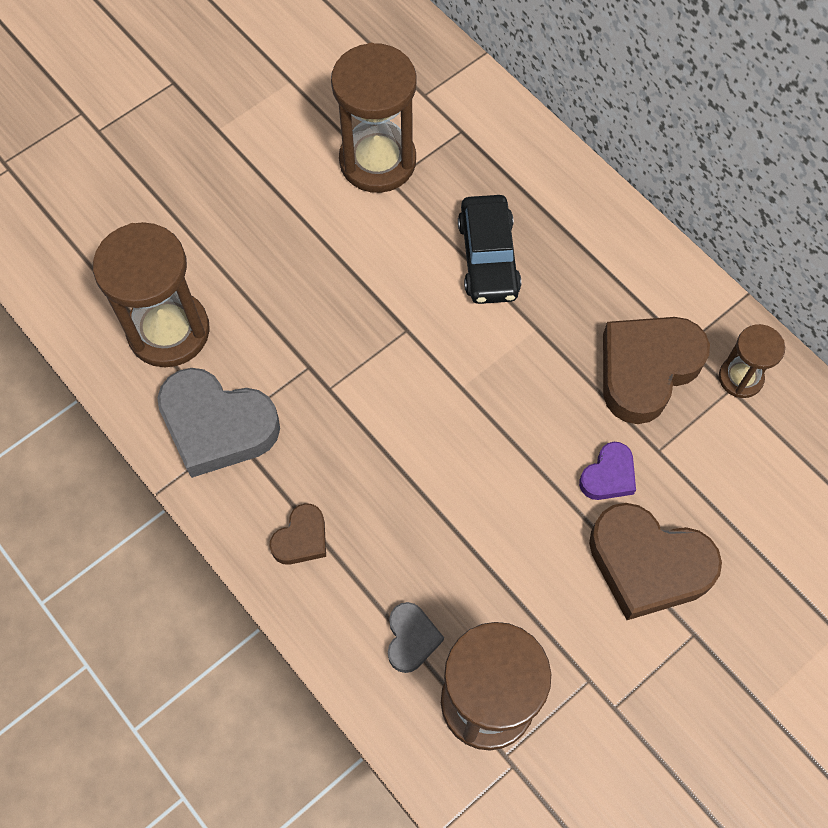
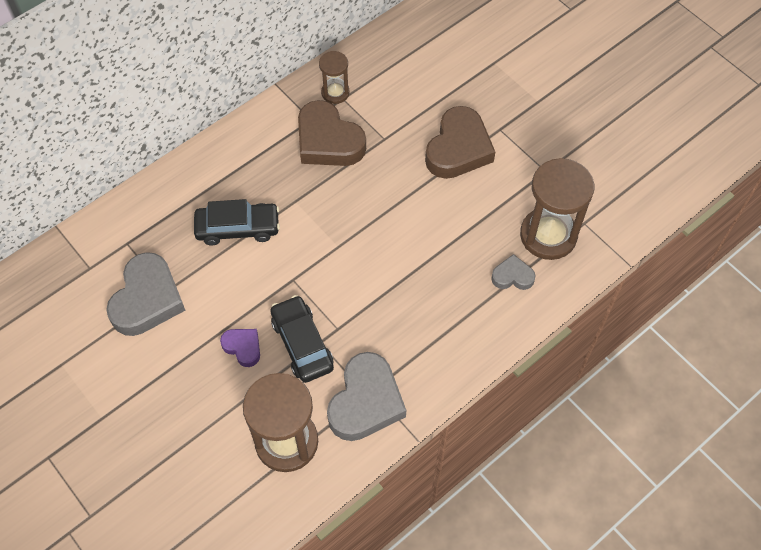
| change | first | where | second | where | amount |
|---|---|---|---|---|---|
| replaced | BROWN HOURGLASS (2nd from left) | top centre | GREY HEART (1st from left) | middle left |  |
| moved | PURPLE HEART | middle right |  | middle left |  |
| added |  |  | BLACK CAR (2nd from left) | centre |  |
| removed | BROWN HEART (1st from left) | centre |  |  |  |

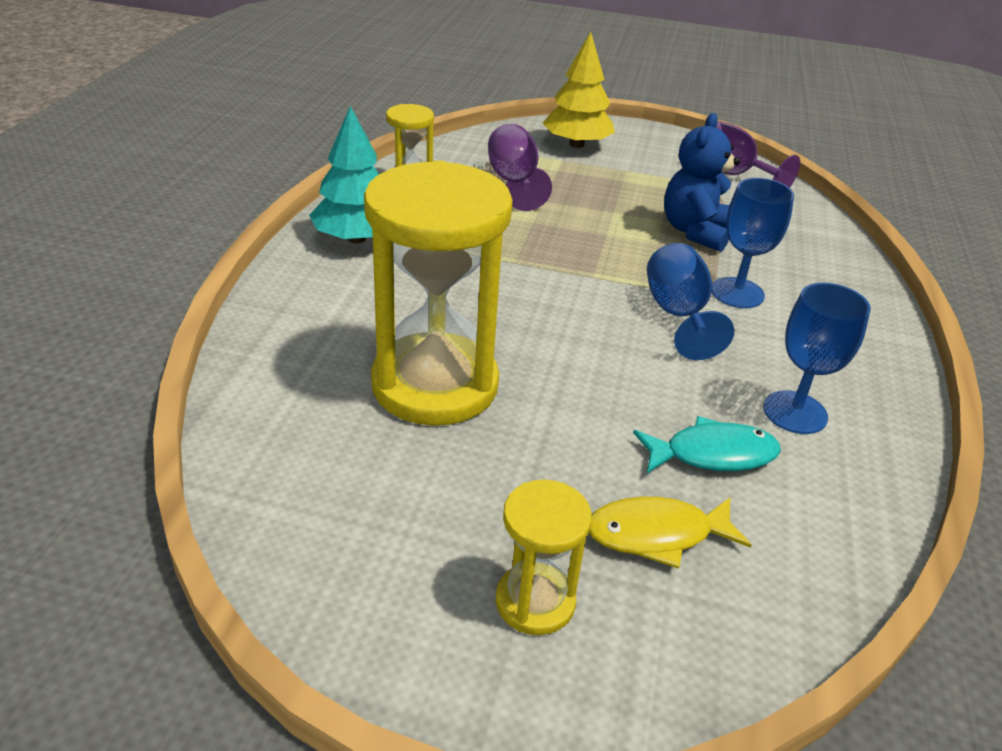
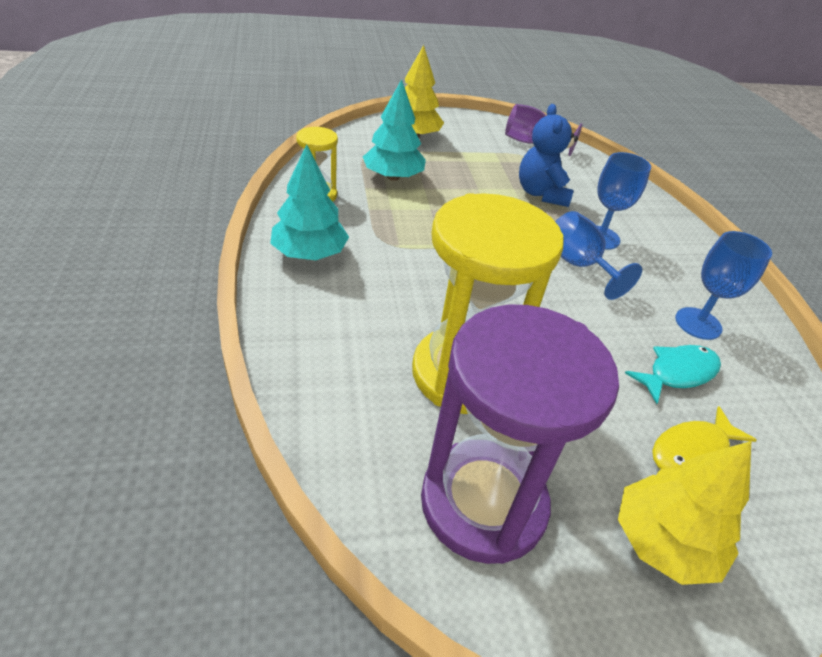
| change | first | where | second | where | amount |
|---|---|---|---|---|---|
| replaced | PURPLE GOBLET (1st from left) | top centre | TURQUOISE TREE (2nd from left) | top centre |  |
| added |  |  | PURPLE HOURGLASS | centre |  |
| replaced | YELLOW HOURGLASS (3rd from left) | bottom centre | YELLOW TREE (2nd from left) | bottom right |  |

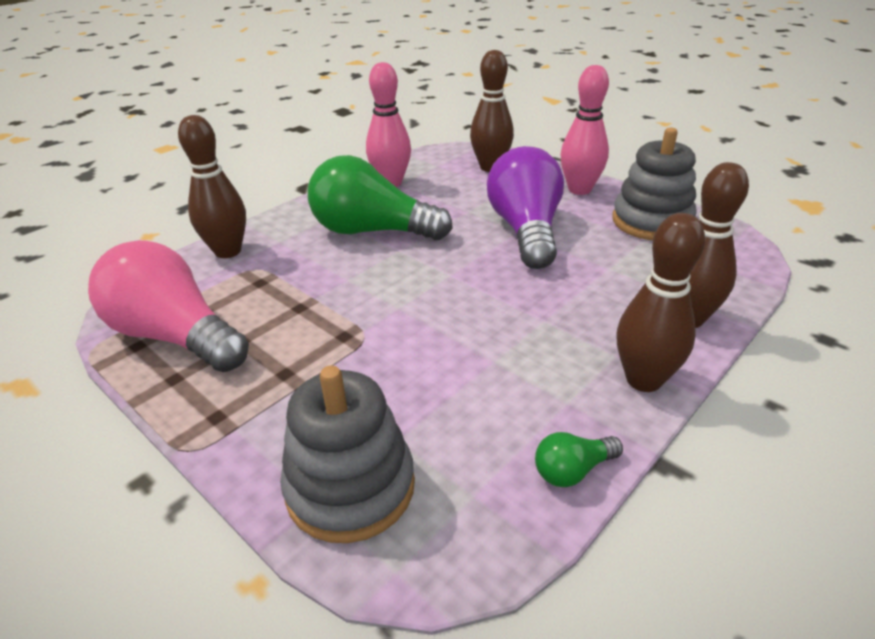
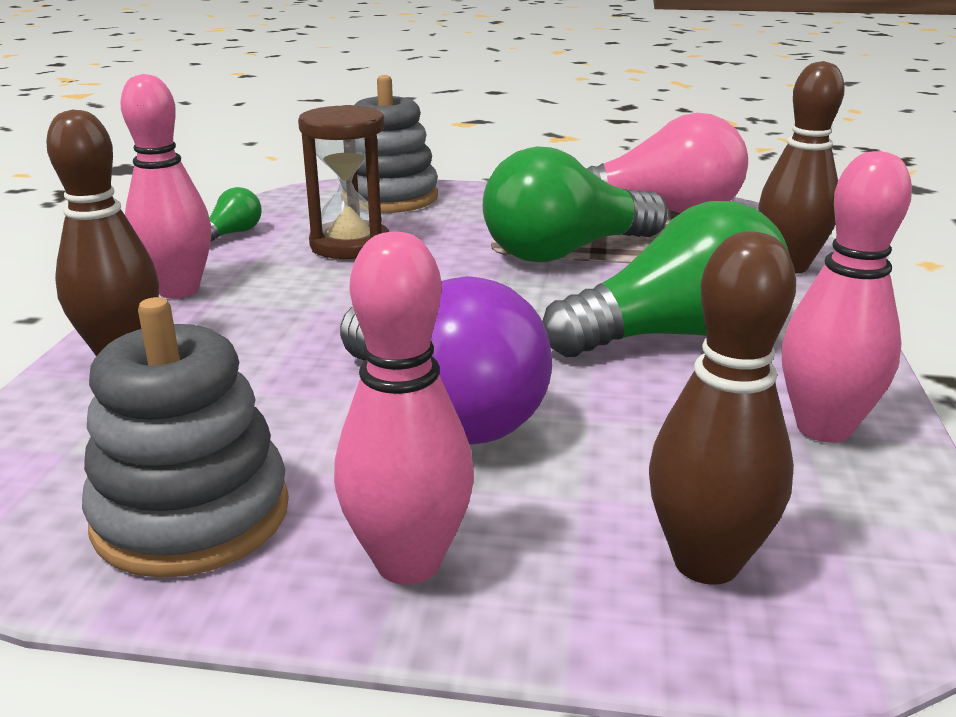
| change | first | where | second | where | amount |
|---|---|---|---|---|---|
| recoloured | BROWN BOWLING PIN (3rd from left) | middle right | PINK BOWLING PIN (1st from left) | top left |  |
| added |  |  | BROWN HOURGLASS | top centre |  |
| added |  |  | GREEN LIGHT BULB (2nd from left) | top centre |  |

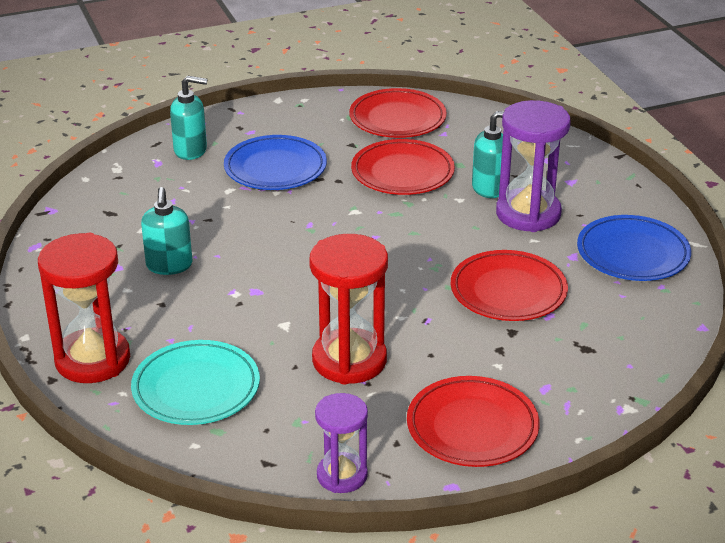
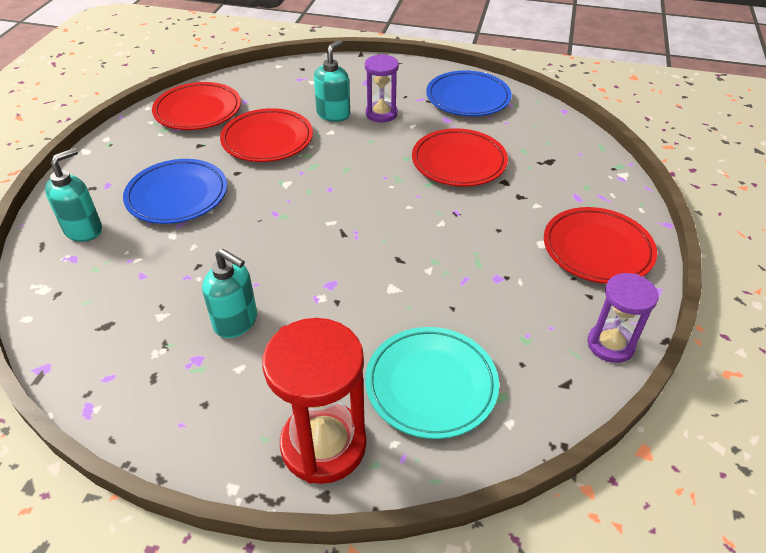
| change | first | where | second | where | amount |
|---|---|---|---|---|---|
| resized | PURPLE HOURGLASS (2nd from left in the first image) | top right | PURPLE HOURGLASS (1st from left) | top centre | x0.62 |
| removed | RED HOURGLASS (2nd from left) | centre |  |  |  |

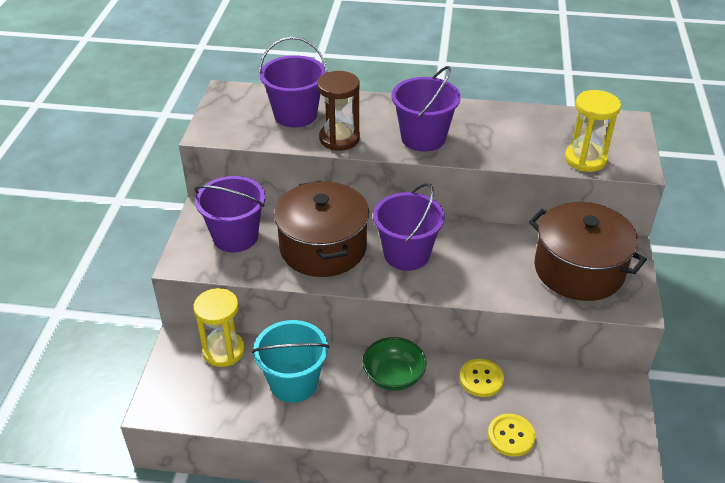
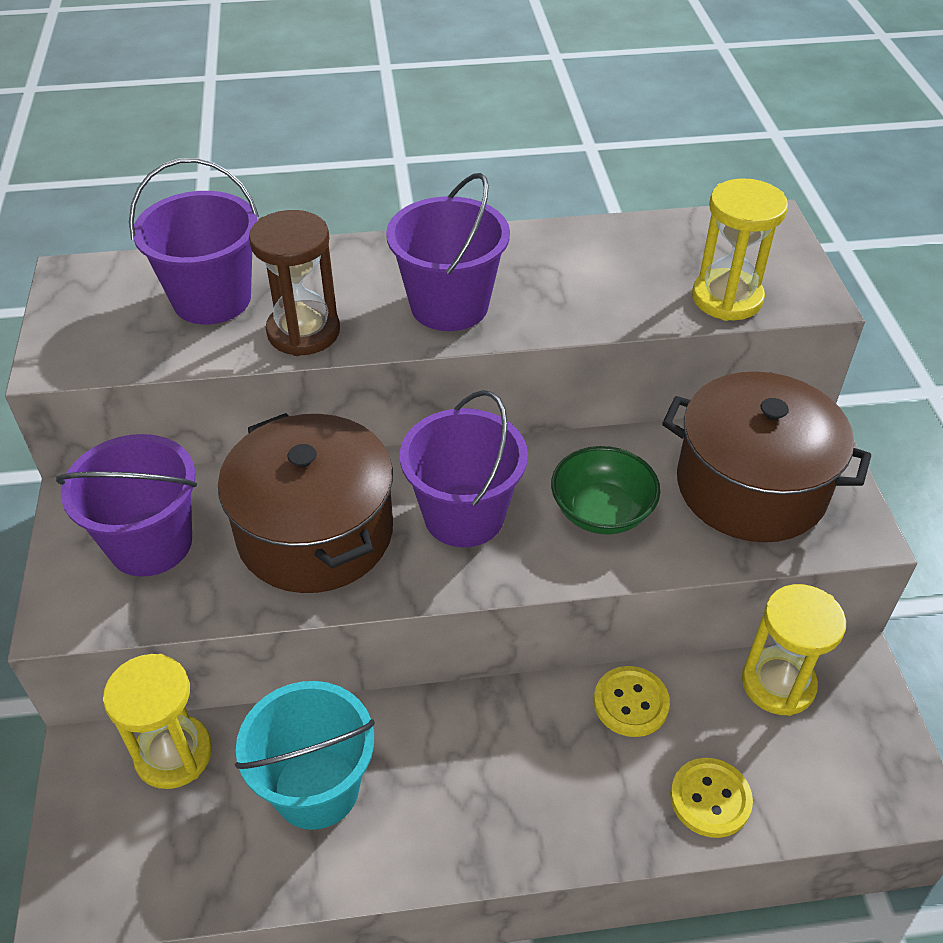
| change | first | where | second | where | amount |
|---|---|---|---|---|---|
| moved | GREEN BOWL | bottom centre |  | centre |  |
| added |  |  | YELLOW HOURGLASS (3rd from left) | bottom right |  |

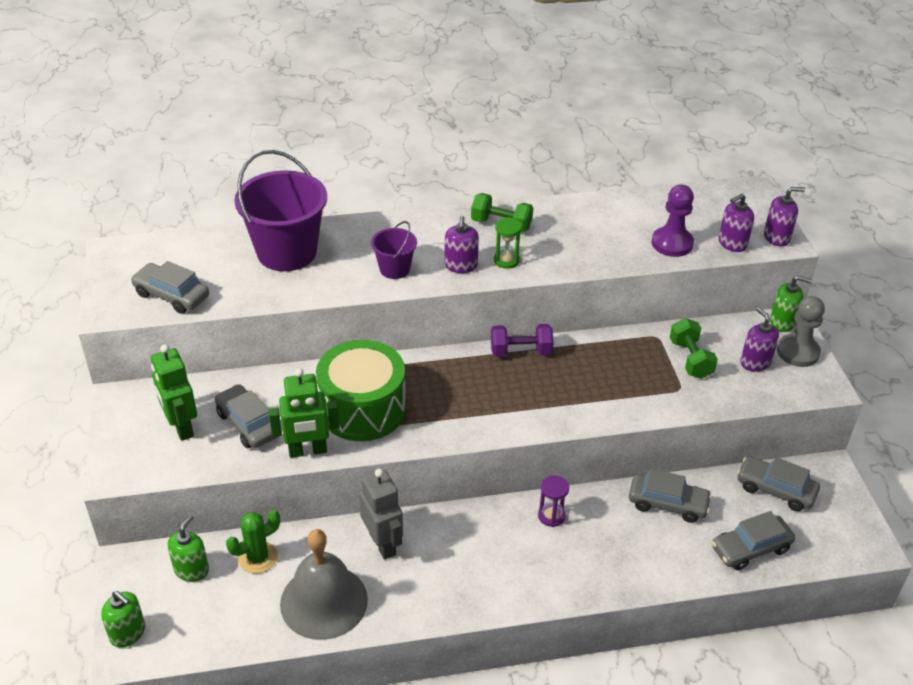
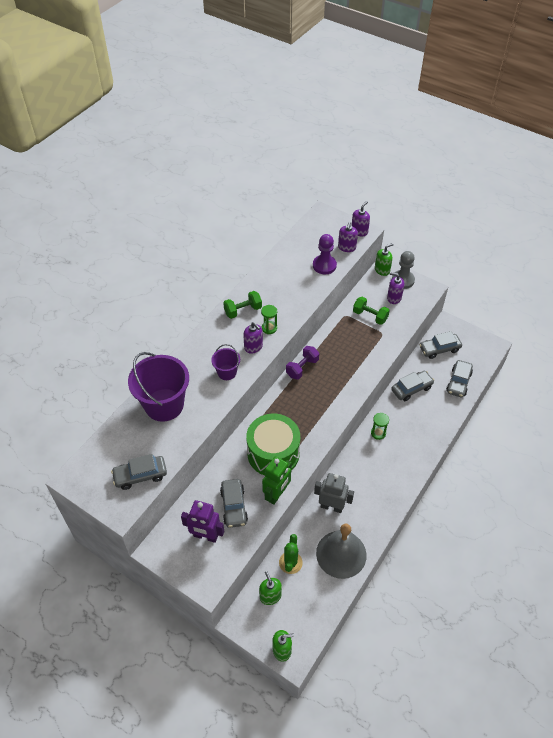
| change | first | where | second | where | amount |
|---|---|---|---|---|---|
| recoloured | GREEN ROBOT (1st from left) | middle left | PURPLE ROBOT | bottom centre |  |
| turned | GREY CAR (2nd from left) | middle left |  | bottom centre | 105 degrees counterclockwise |
| recoloured | PURPLE HOURGLASS | bottom centre | GREEN HOURGLASS (2nd from left) | middle right |  |

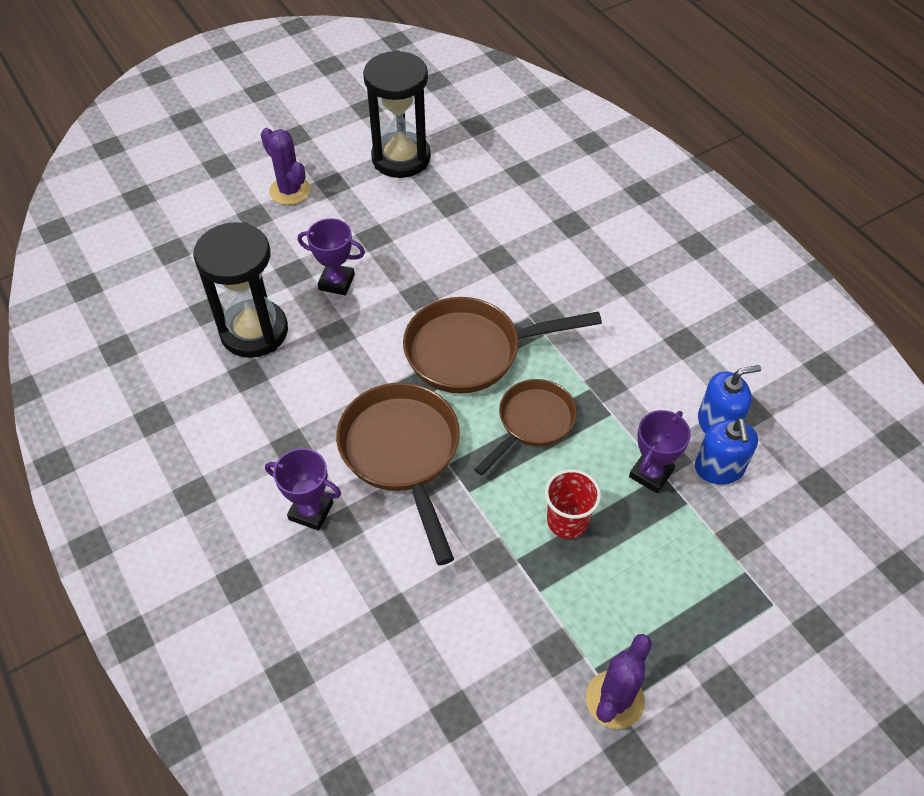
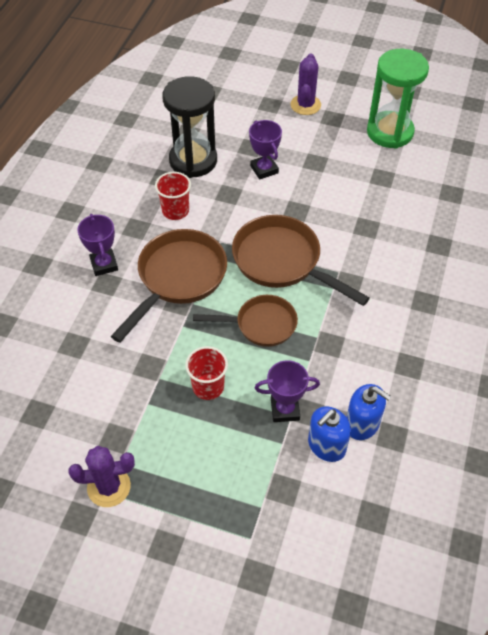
| change | first | where | second | where | amount |
|---|---|---|---|---|---|
| added |  |  | RED CUP (1st from left) | top centre |  |
| recoloured | BLACK HOURGLASS (2nd from left) | top centre | GREEN HOURGLASS | top right |  |

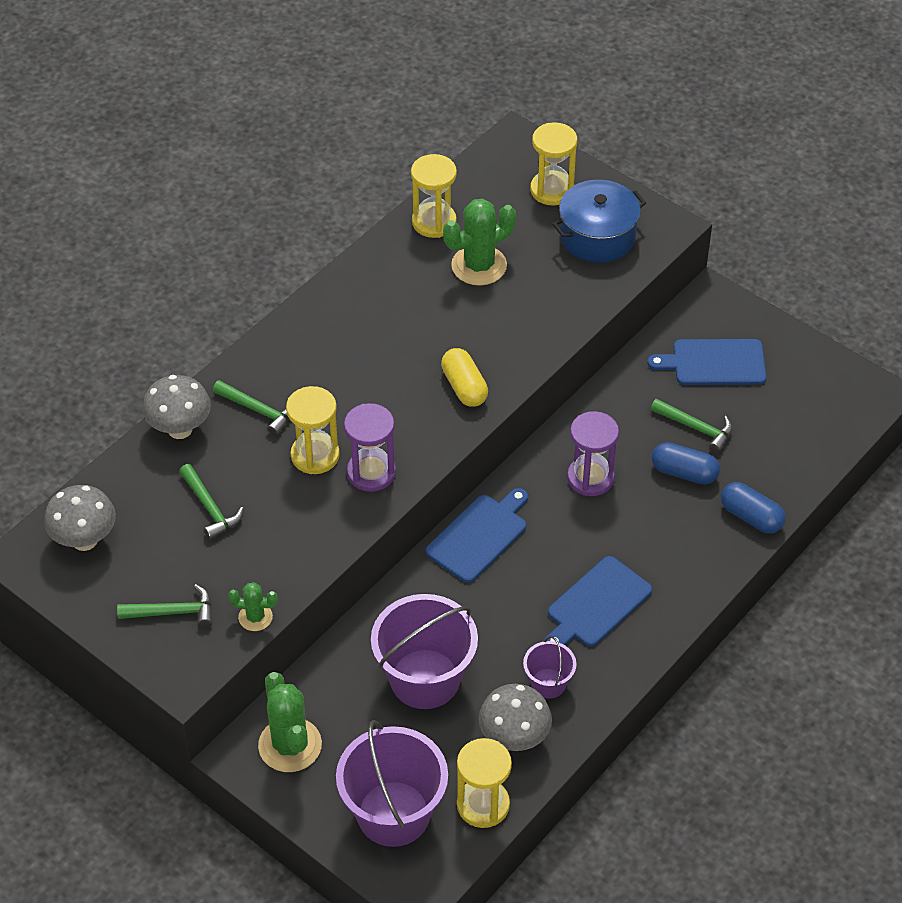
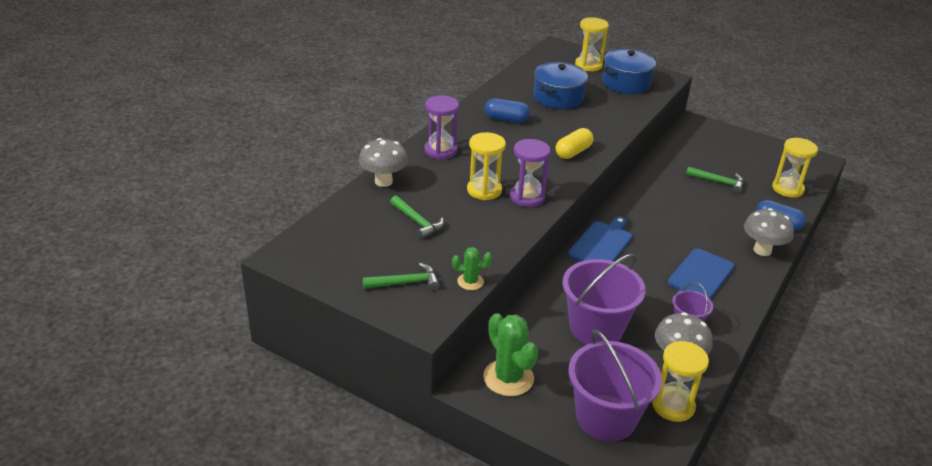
| change | first | where | second | where | amount |
|---|---|---|---|---|---|
| moved | PURPLE HOURGLASS (2nd from left in the first image) | centre | PURPLE HOURGLASS (1st from left) | top centre |  |
| moved | BLUE CAPSULE (1st from left) | middle right |  | top centre |  |
| replaced | GREEN CACTUS (3rd from left) | top centre | BLUE POT (1st from left) | top centre |  |
| turned | YELLOW CAPSULE | centre |  | top centre | 75 degrees clockwise |
| moved | GREY MUSHROOM (1st from left in the first image) | middle left | GREY MUSHROOM (3rd from left) | middle right |  |
| moved | YELLOW HOURGLASS (2nd from left in the first image) | top centre | YELLOW HOURGLASS (4th from left) | middle right |  |
| removed | GREEN HAMMER (3rd from left) | middle left |  |  |  |
| removed | BLUE CUTTING BOARD (3rd from left) | middle right |  |  |  |

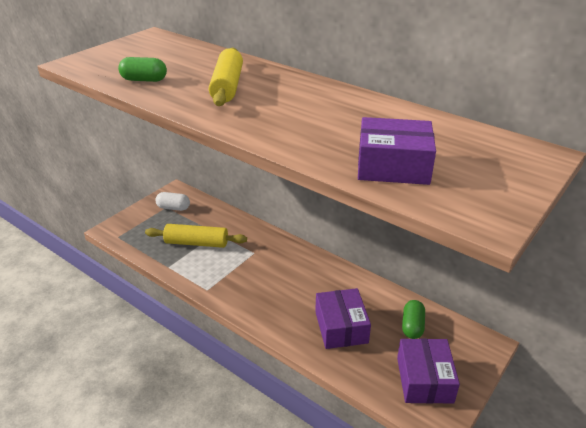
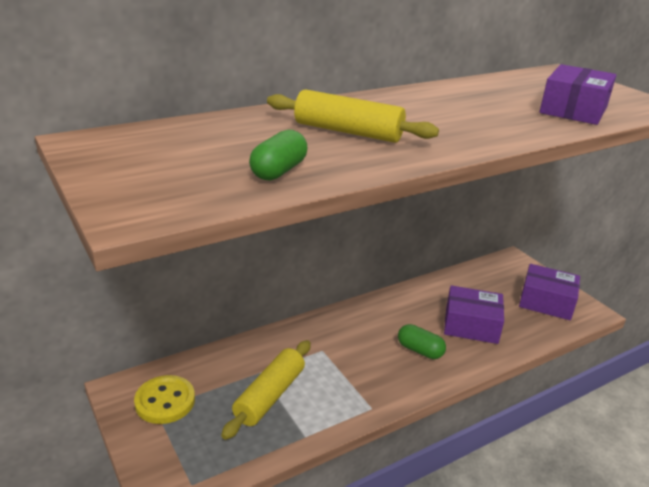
| change | first | where | second | where | amount |
|---|---|---|---|---|---|
| replaced | WHITE CAPSULE | middle left | YELLOW BUTTON | bottom left |  |
| moved | GREEN CAPSULE (2nd from left) | bottom right |  | bottom centre |  |

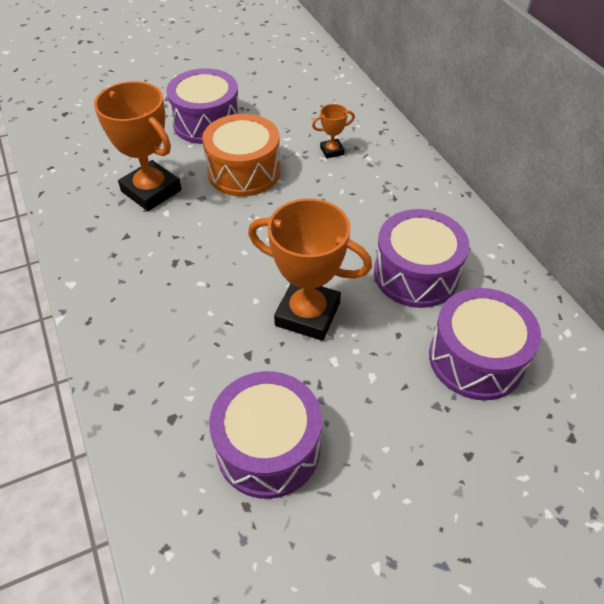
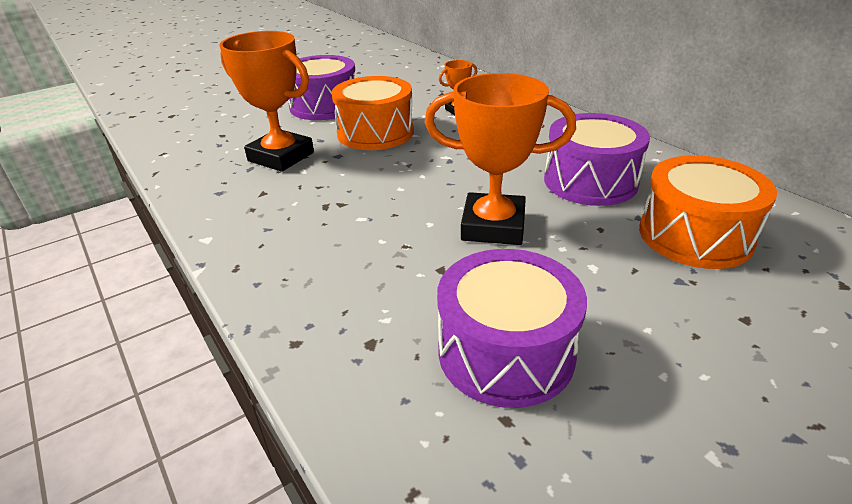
| change | first | where | second | where | amount |
|---|---|---|---|---|---|
| recoloured | PURPLE DRUM (4th from left) | middle right | ORANGE DRUM (2nd from left) | middle right |  |

